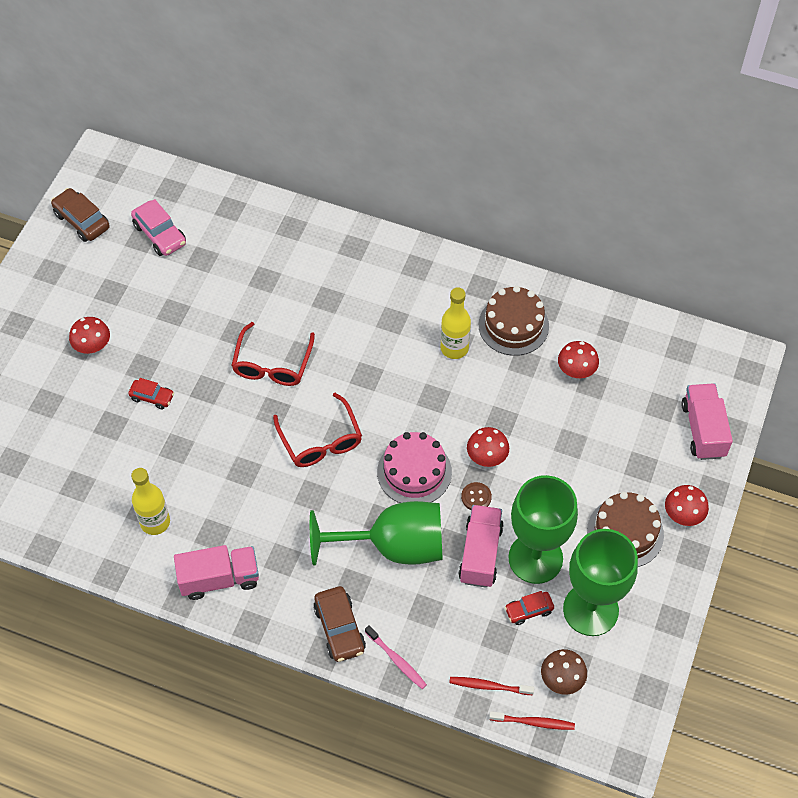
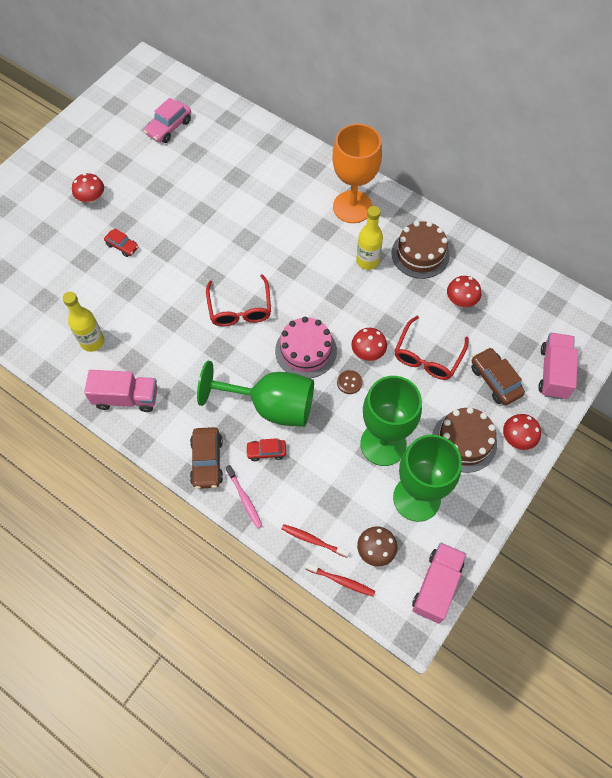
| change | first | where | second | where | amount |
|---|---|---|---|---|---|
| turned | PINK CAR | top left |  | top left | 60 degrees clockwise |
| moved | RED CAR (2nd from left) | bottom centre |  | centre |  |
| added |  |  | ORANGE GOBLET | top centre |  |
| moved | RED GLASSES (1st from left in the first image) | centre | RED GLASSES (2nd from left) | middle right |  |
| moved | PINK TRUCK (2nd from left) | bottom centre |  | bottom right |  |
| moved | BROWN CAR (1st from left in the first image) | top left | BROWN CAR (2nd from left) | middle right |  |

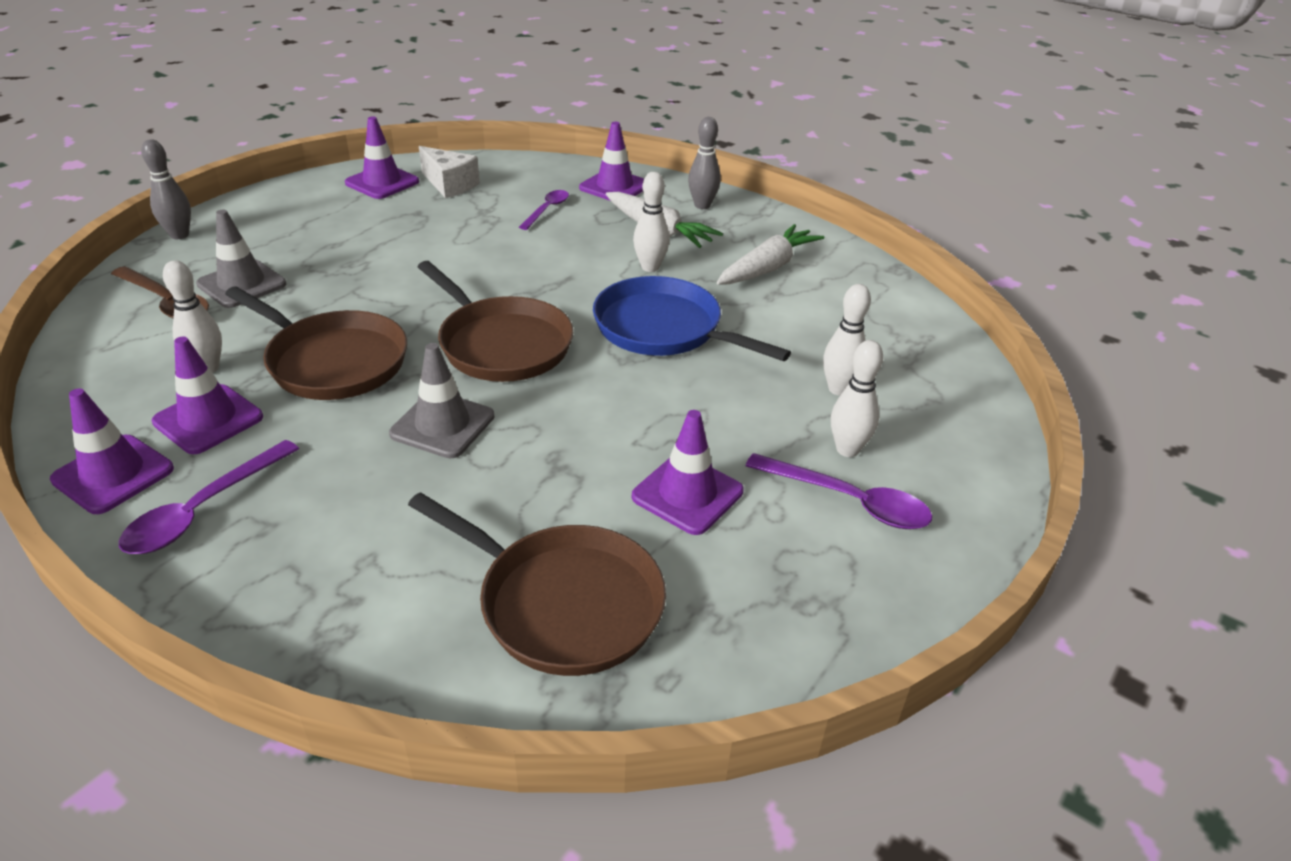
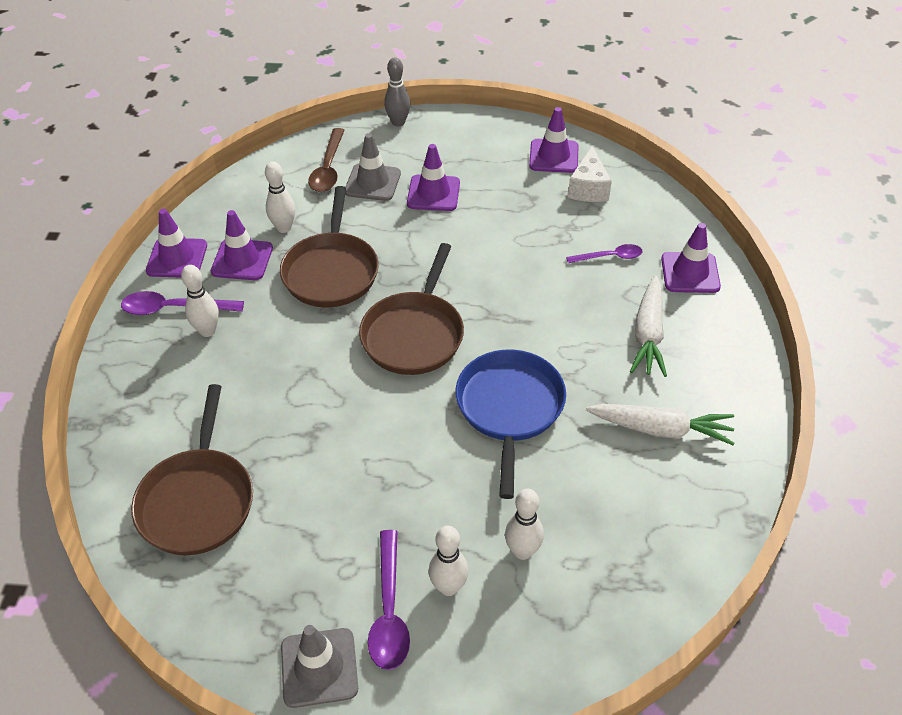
| change | first | where | second | where | amount |
|---|---|---|---|---|---|
| moved | WHITE BOWLING PIN (2nd from left in the first image) | top centre | WHITE BOWLING PIN (1st from left) | middle left |  |
| moved | GREY TRAFFIC CONE (2nd from left in the first image) | centre | GREY TRAFFIC CONE (1st from left) | bottom centre |  |
| moved | PURPLE TRAFFIC CONE (5th from left in the first image) | centre | PURPLE TRAFFIC CONE (3rd from left) | top centre |  |
| removed | GREY BOWLING PIN (2nd from left) | top centre |  |  |  |

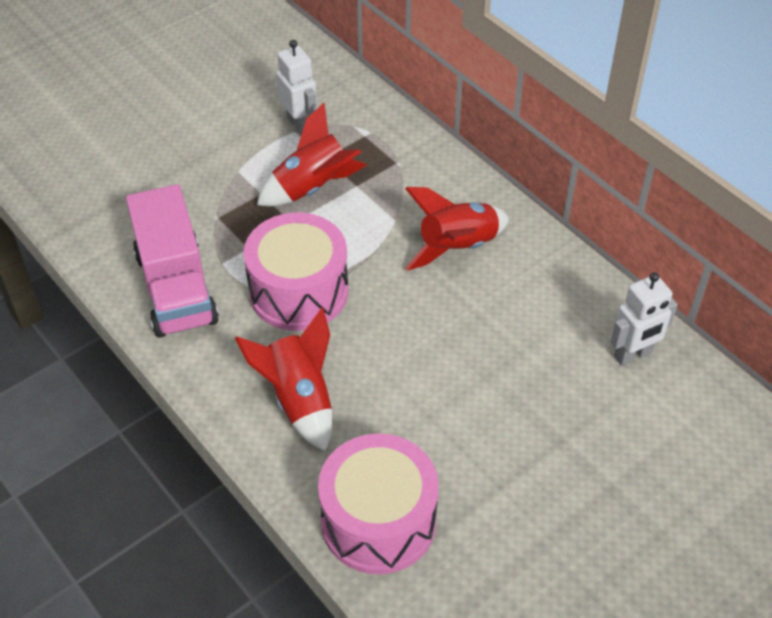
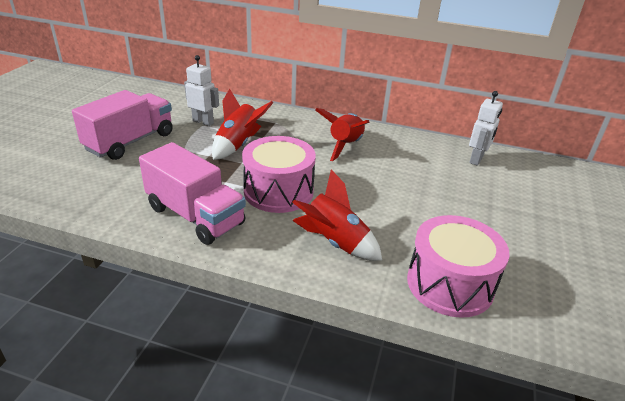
| change | first | where | second | where | amount |
|---|---|---|---|---|---|
| added |  |  | PINK TRUCK (1st from left) | top left |  |

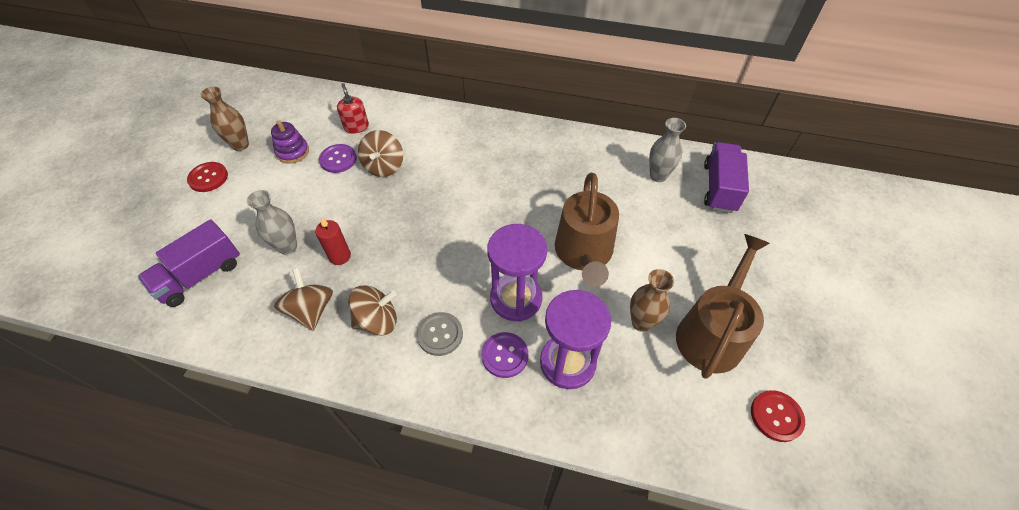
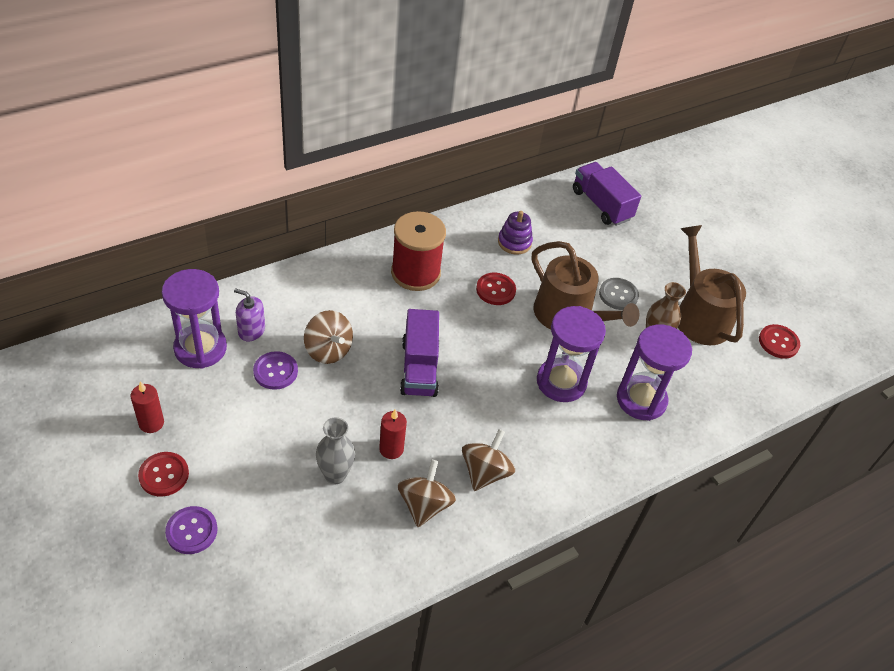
| change | first | where | second | where | amount |
|---|---|---|---|---|---|
| replaced | BROWN VASE (1st from left) | top left | RED CANDLE (1st from left) | middle left |  |
| added |  |  | PURPLE HOURGLASS (1st from left) | middle left |  |
| moved | PURPLE BUTTON (2nd from left in the first image) | bottom centre | PURPLE BUTTON (1st from left) | bottom left |  |
| recoloured | RED SOAP DISPENSER | top centre | PURPLE SOAP DISPENSER | middle left |  |
| added |  |  | RED SPOOL | centre |  |
| turned | BROWN SPINNING TOP (1st from left in the first image) | middle left | BROWN SPINNING TOP (2nd from left) | bottom centre | 75 degrees clockwise |
| moved | PURPLE TRUCK (1st from left) | middle left |  | centre |  |
| added |  |  | RED BUTTON (2nd from left) | centre |  |
| moved | PURPLE STACKING TOY | top left |  | centre |  |
| moved | GREY BUTTON | centre |  | middle right |  |
| removed | GREY VASE (2nd from left) | top centre |  |  |  |

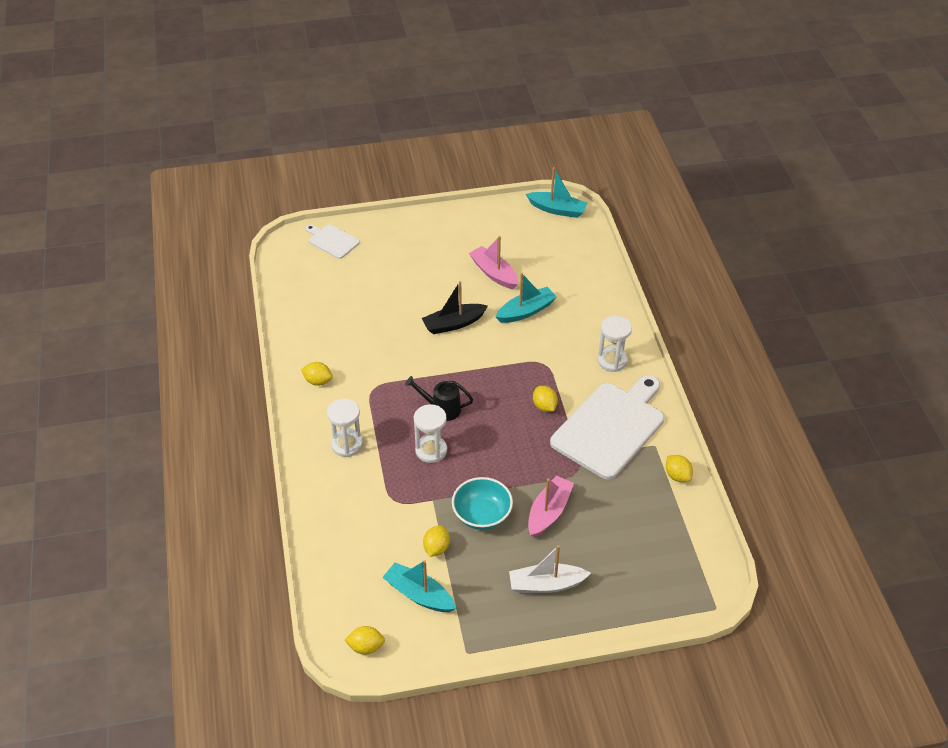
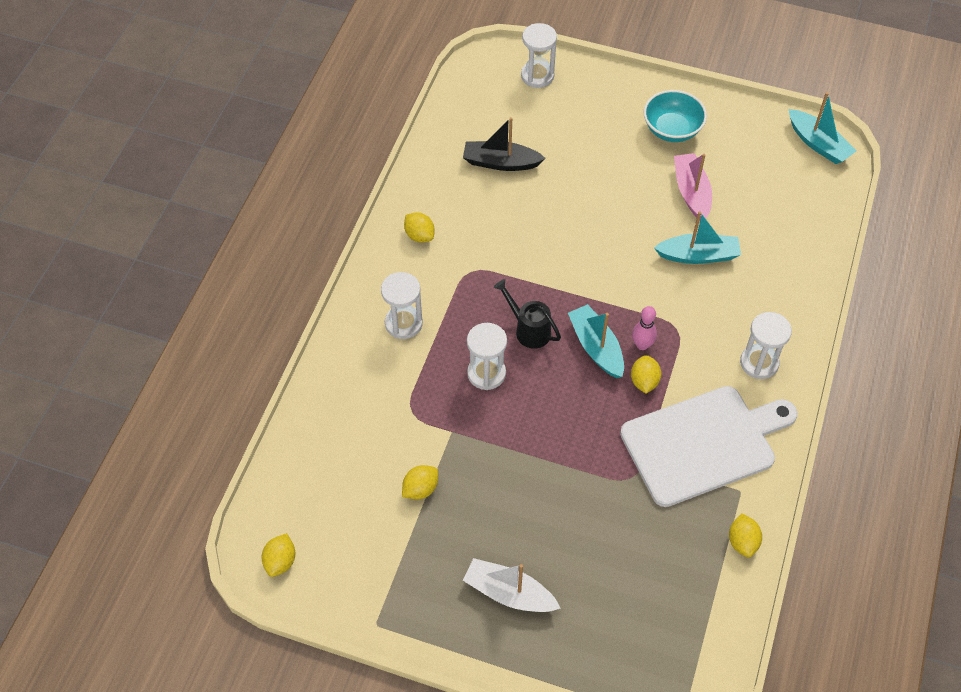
| change | first | where | second | where | amount |
|---|---|---|---|---|---|
| turned | YELLOW LEMON (2nd from left in the first image) | bottom centre | YELLOW LEMON (1st from left) | bottom left | 75 degrees clockwise |
| moved | BLACK BOAT | centre |  | top centre |  |
| replaced | WHITE CUTTING BOARD (1st from left) | top centre | WHITE HOURGLASS (3rd from left) | top centre |  |
| moved | TURQUOISE BOAT (1st from left) | bottom centre |  | centre |  |
| added |  |  | PINK BOWLING PIN | middle right |  |
| moved | TURQUOISE BOWL | bottom centre |  | top right |  |
| removed | PINK BOAT (2nd from left) | bottom centre |  |  |  |

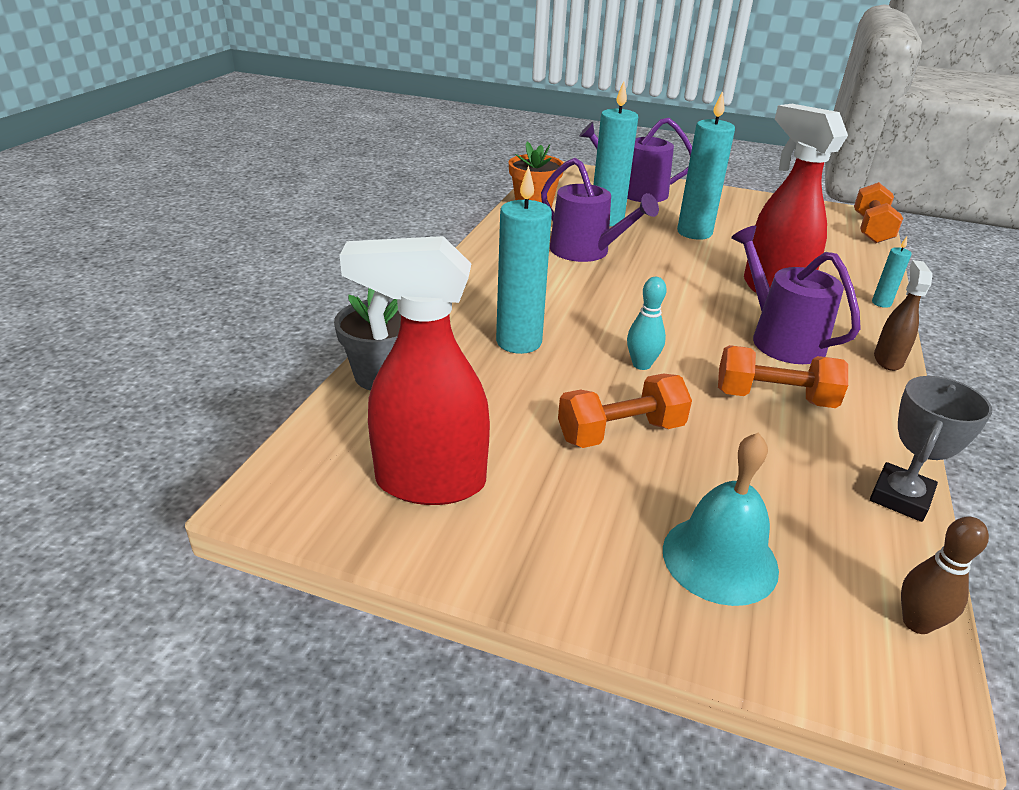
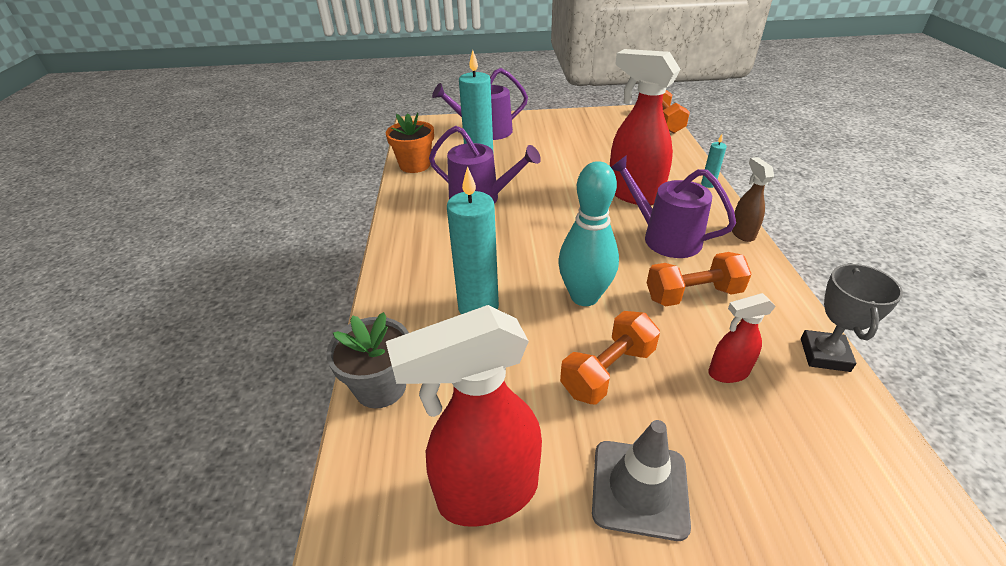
| change | first | where | second | where | amount |
|---|---|---|---|---|---|
| resized | TURQUOISE BOWLING PIN | centre |  | centre | x1.82 |
| added |  |  | GREY TRAFFIC CONE | bottom centre |  |
| added |  |  | RED SPRAY BOTTLE (3rd from left) | middle right |  |
| removed | TURQUOISE BELL | middle right |  |  |  |
| removed | TURQUOISE CANDLE (3rd from left) | top right |  |  |  |
| removed | BROWN BOWLING PIN | bottom right |  |  |  |

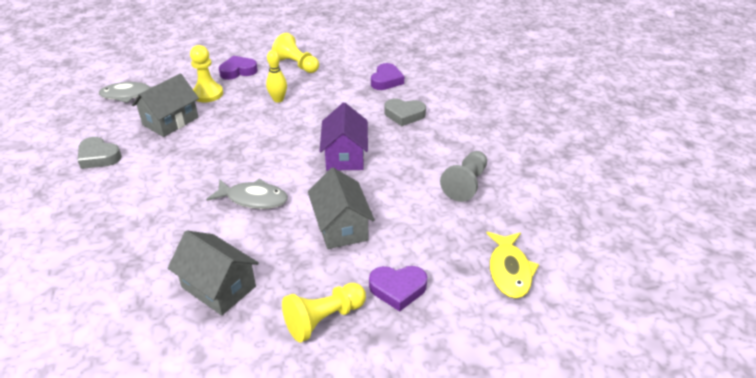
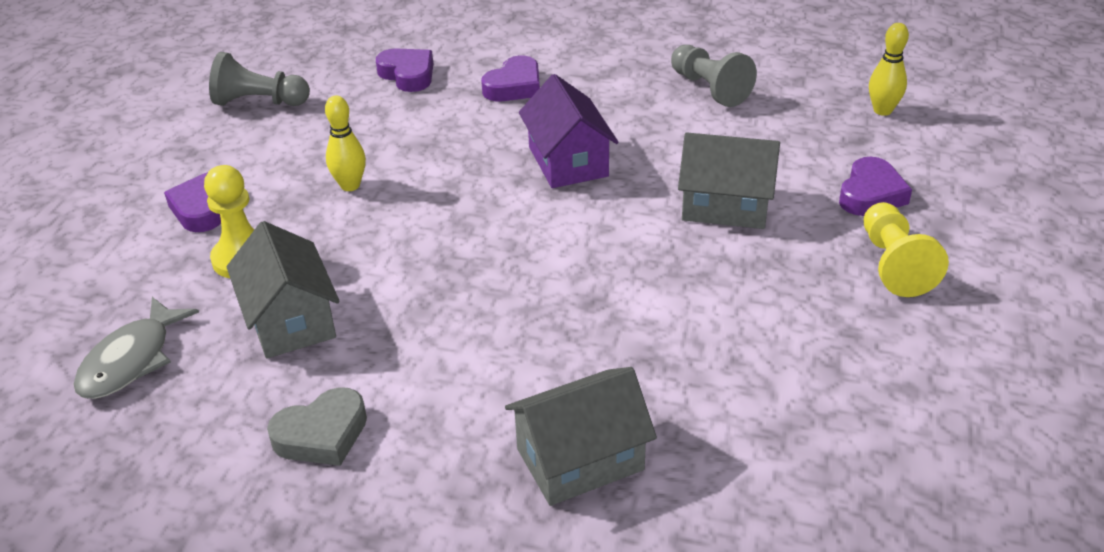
| change | first | where | second | where | amount |
|---|---|---|---|---|---|
| added |  |  | GREY PAWN (1st from left) | top left |  |
| recoloured | GREY HEART (2nd from left) | top centre | PURPLE HEART (3rd from left) | top centre |  |
| moved | GREY HOUSE (2nd from left) | bottom left |  | bottom centre |  |
| turned | PURPLE HOUSE | centre |  | top centre | 45 degrees clockwise |
| replaced | YELLOW FISH | bottom right | YELLOW BOWLING PIN (2nd from left) | top right |  |
| removed | GREY FISH (2nd from left) | middle left |  |  |  |
| removed | YELLOW PAWN (2nd from left) | top centre |  |  |  |

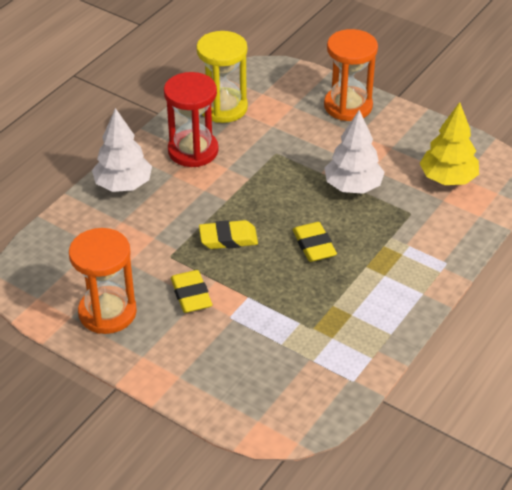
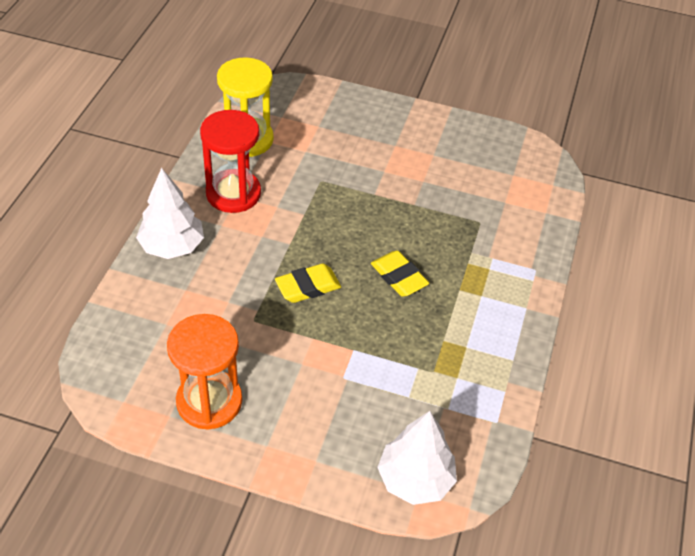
| change | first | where | second | where | amount |
|---|---|---|---|---|---|
| moved | WHITE TREE (2nd from left) | top right |  | bottom centre |  |
| removed | YELLOW ERASER (1st from left) | centre |  |  |  |
| removed | ORANGE HOURGLASS (2nd from left) | top right |  |  |  |
| removed | YELLOW TREE | top right |  |  |  |

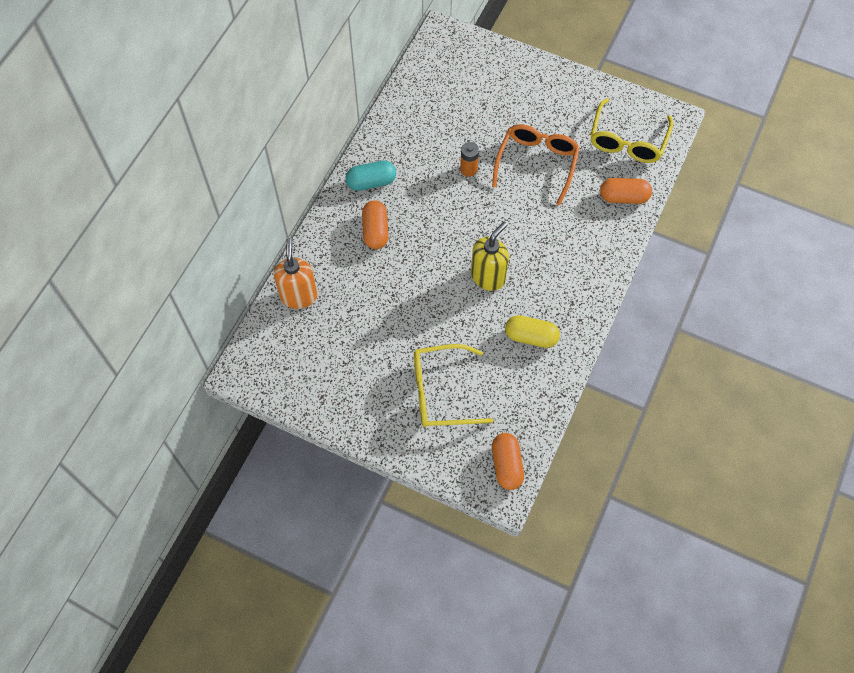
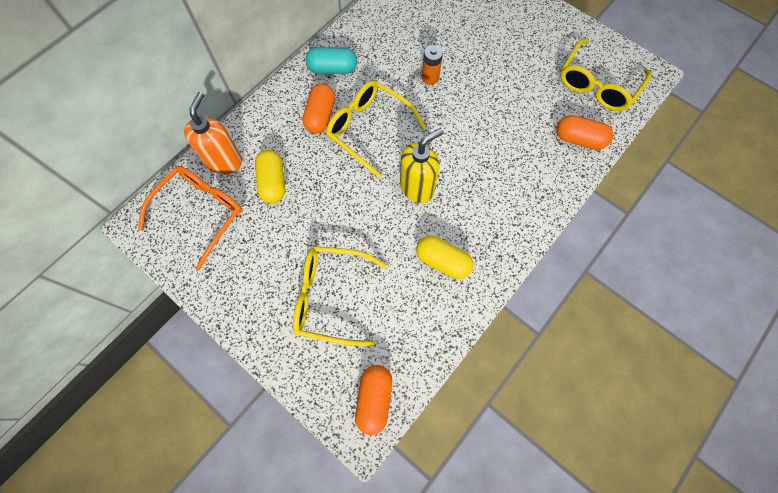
| change | first | where | second | where | amount |
|---|---|---|---|---|---|
| moved | ORANGE GLASSES | top centre |  | middle left |  |
| added |  |  | YELLOW CAPSULE (1st from left) | centre |  |
| added |  |  | YELLOW GLASSES (2nd from left) | top centre |  |

